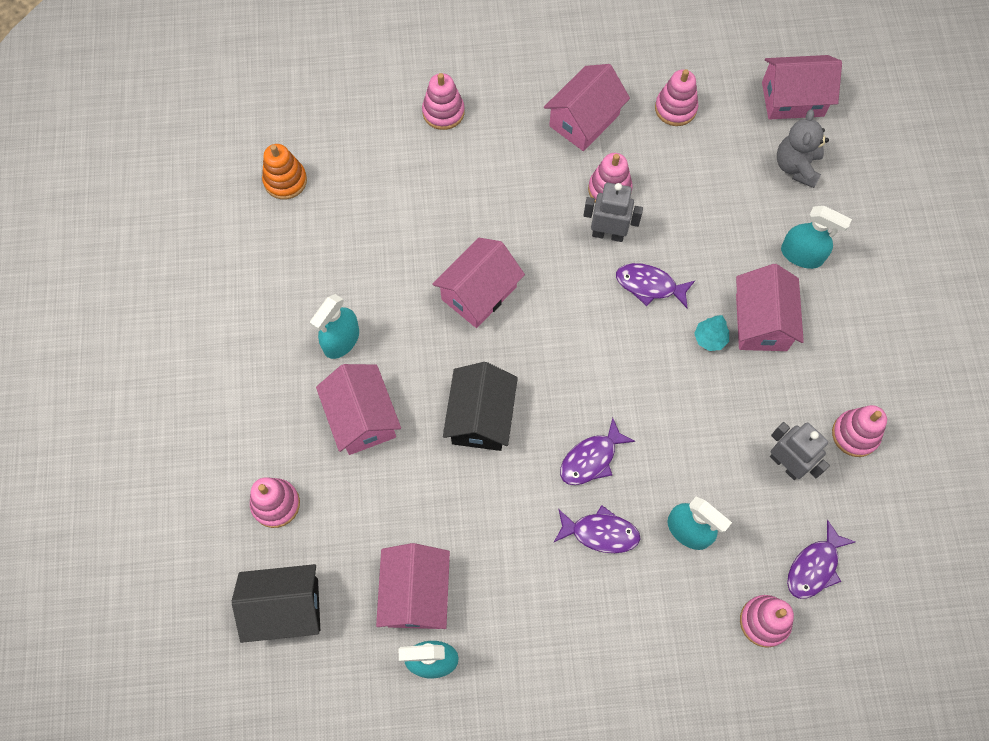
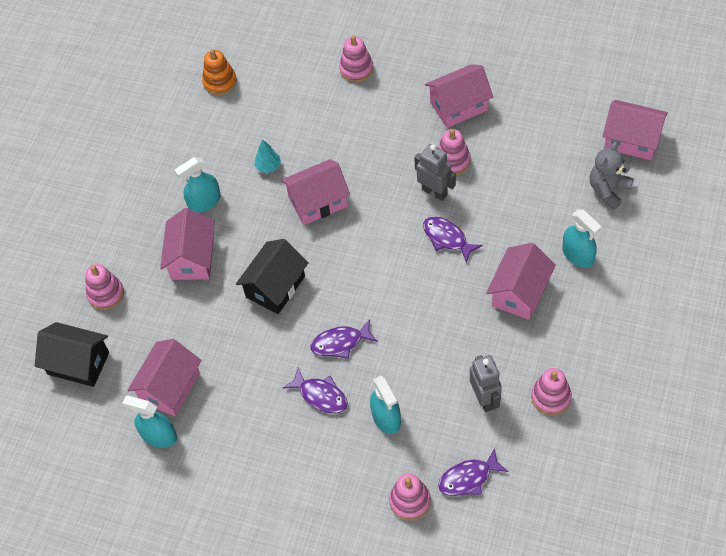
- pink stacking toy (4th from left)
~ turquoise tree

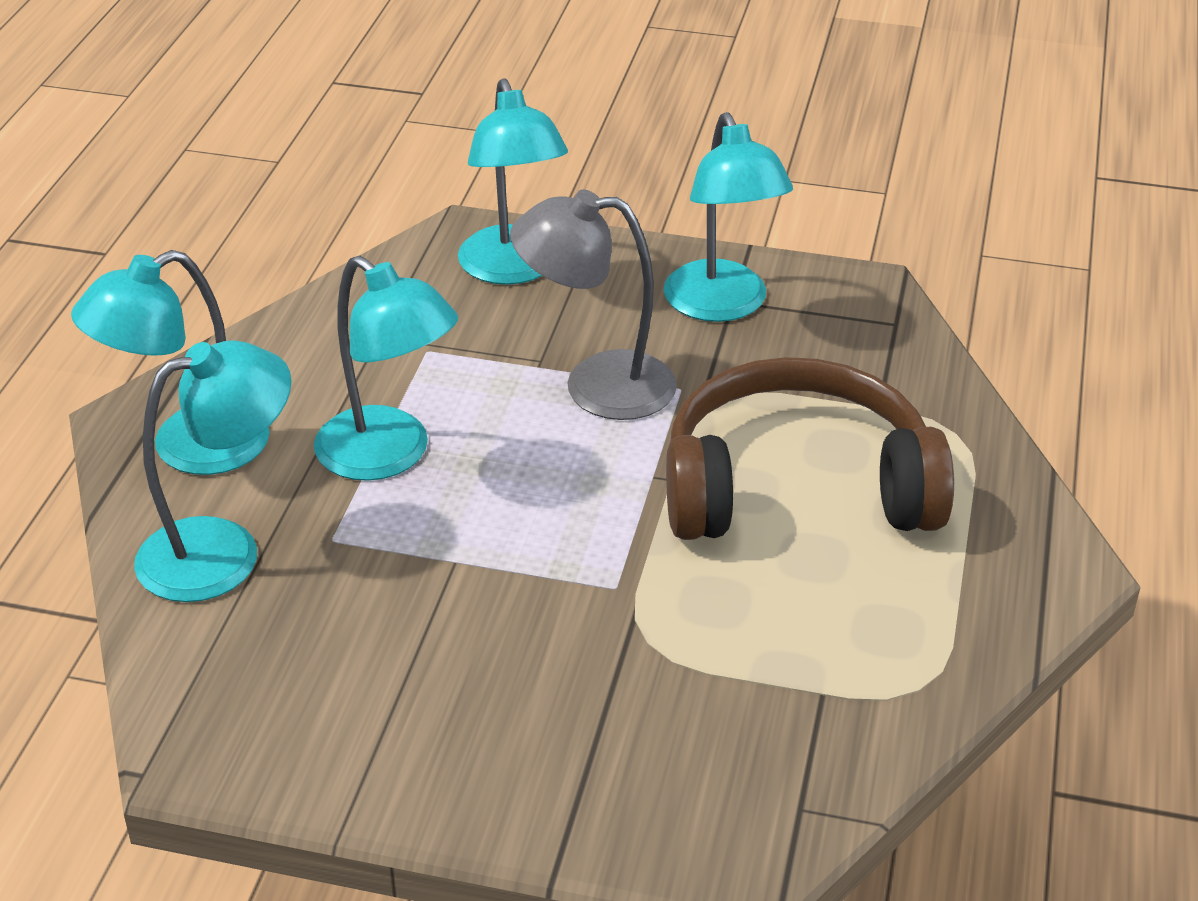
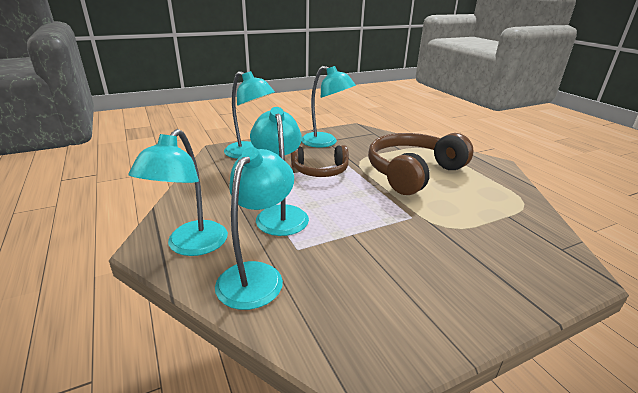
~ grey lamp to brown headphones (1st from left)
~ turquoise lamp (3rd from left in the first image) 105 degrees counterclockwise

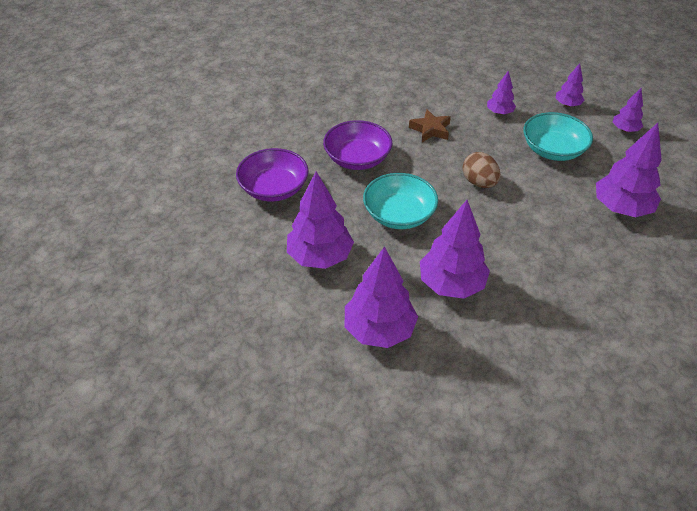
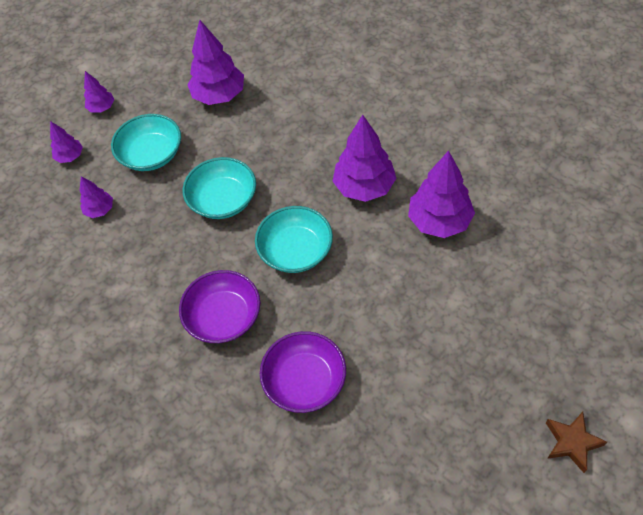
- purple tree (1st from left)
~ brown star
~ brown egg to turquoise bowl (2nd from left)

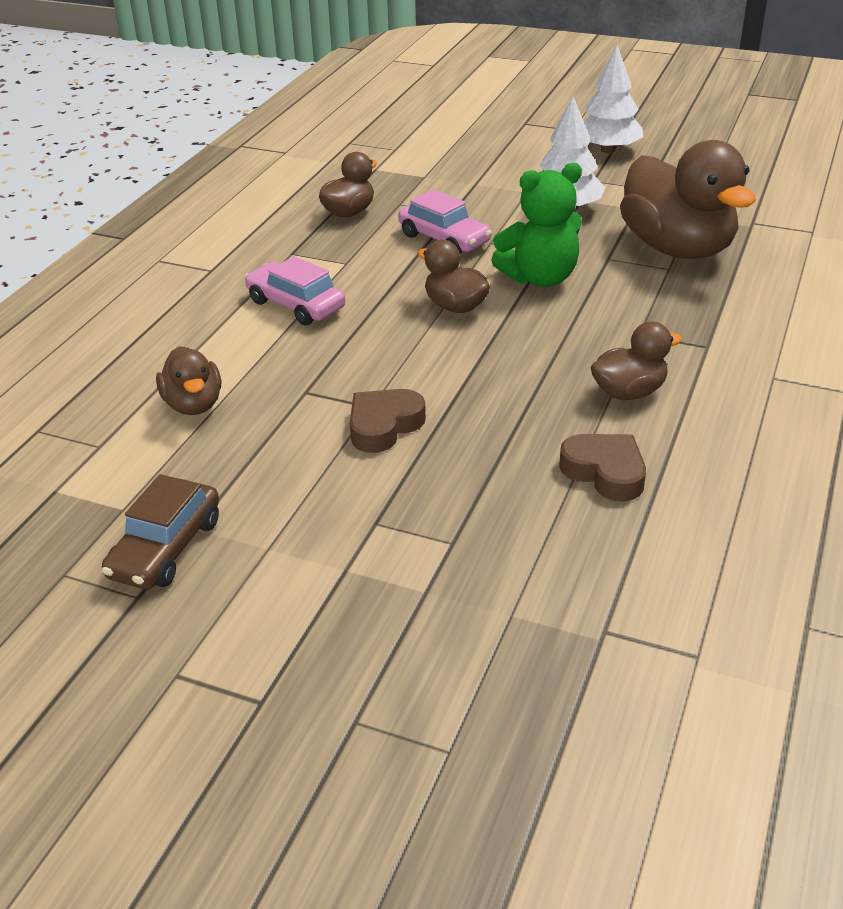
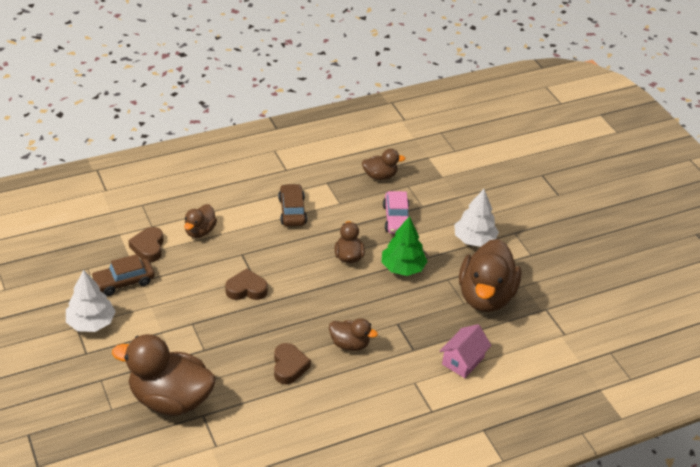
+ brown duck (1st from left)
+ brown heart (1st from left)
+ pink house
~ white tree (2nd from left in the first image) to white tree (1st from left)
~ green teddy bear to green tree
~ pink car (1st from left) to brown car (2nd from left)

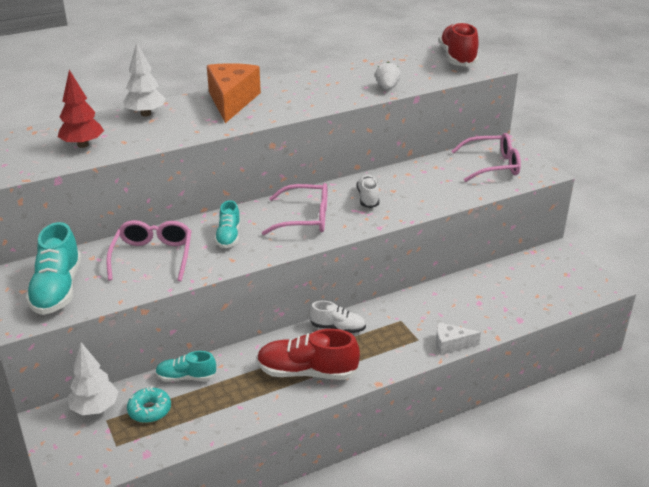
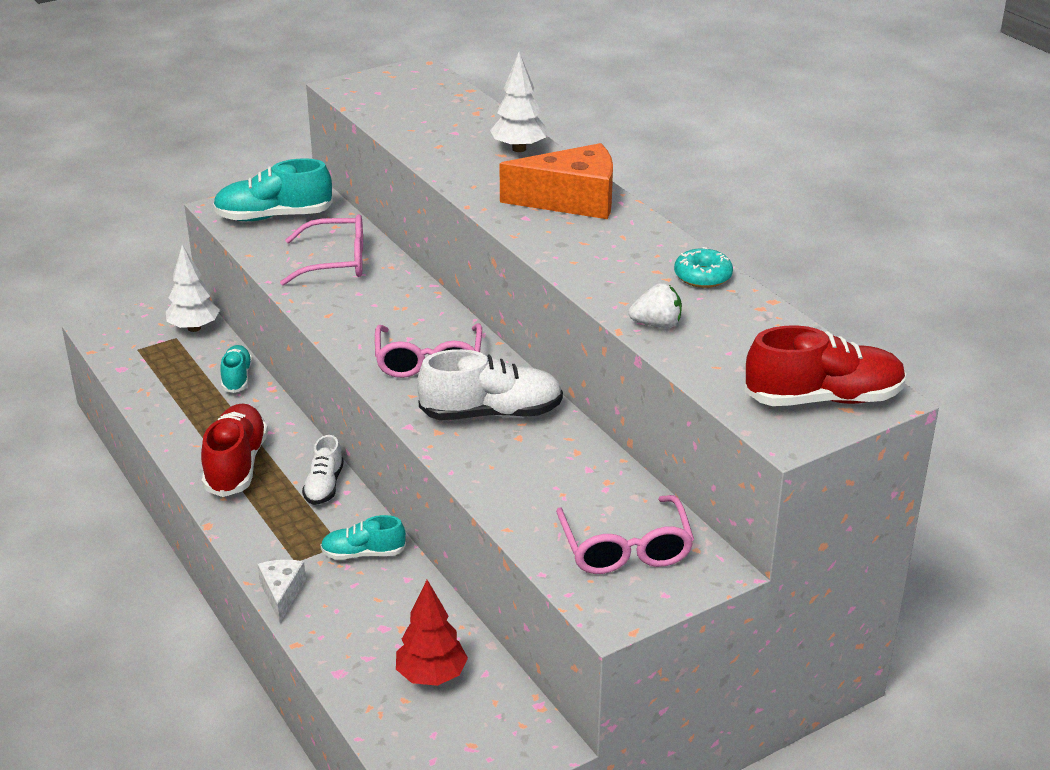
~ red tree
~ turquoise donut
~ turquoise shoe (3rd from left)
~ white shoe (2nd from left) x1.69

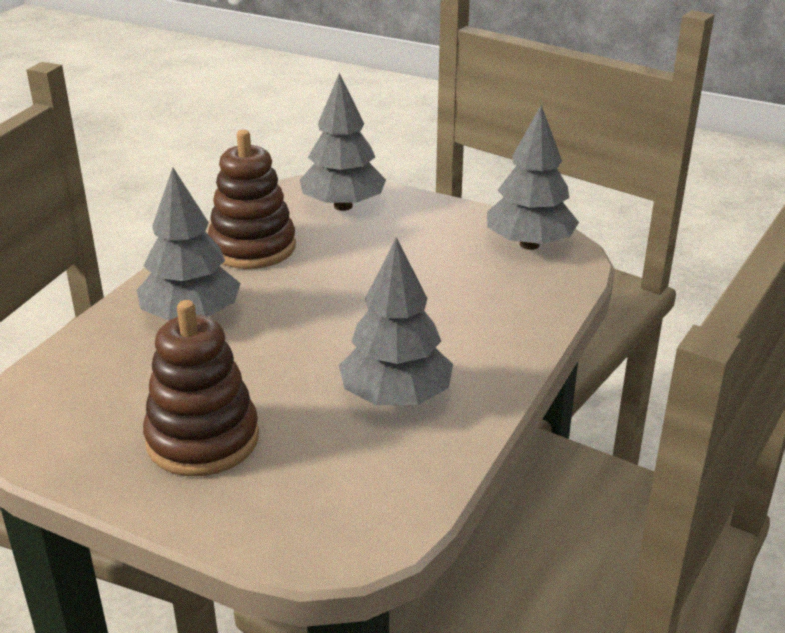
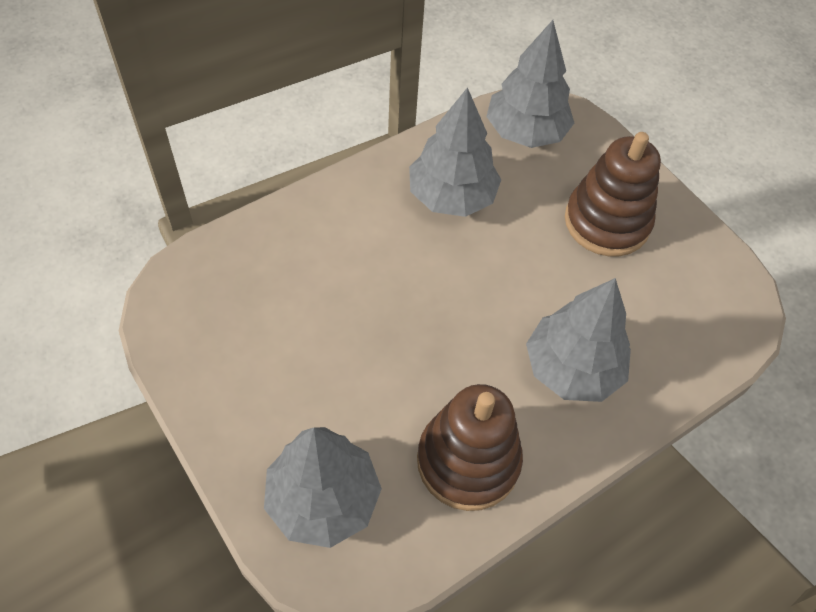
~ grey tree (4th from left in the first image) to grey tree (3rd from left)

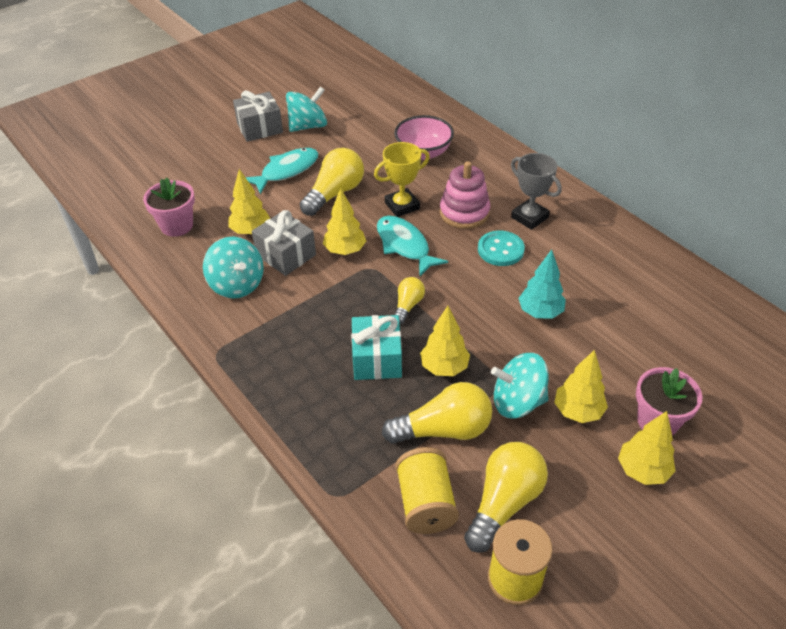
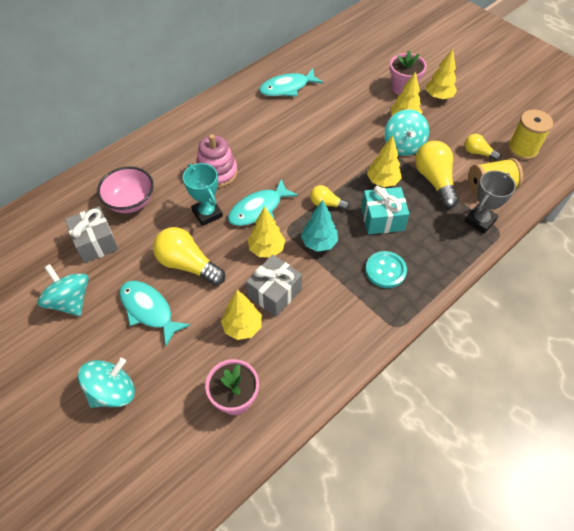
+ turquoise fish (3rd from left)
~ turquoise spinning top (1st from left in the first image) to turquoise spinning top (2nd from left)
~ grey gift (1st from left)
~ turquoise button
~ grey trophy
~ turquoise tree
~ yellow trophy to turquoise trophy
~ yellow light bulb (4th from left) x0.55

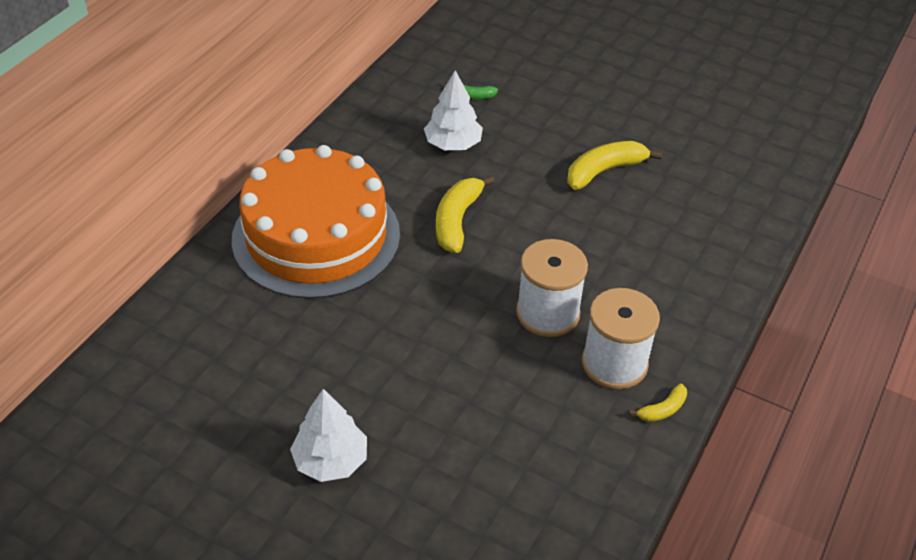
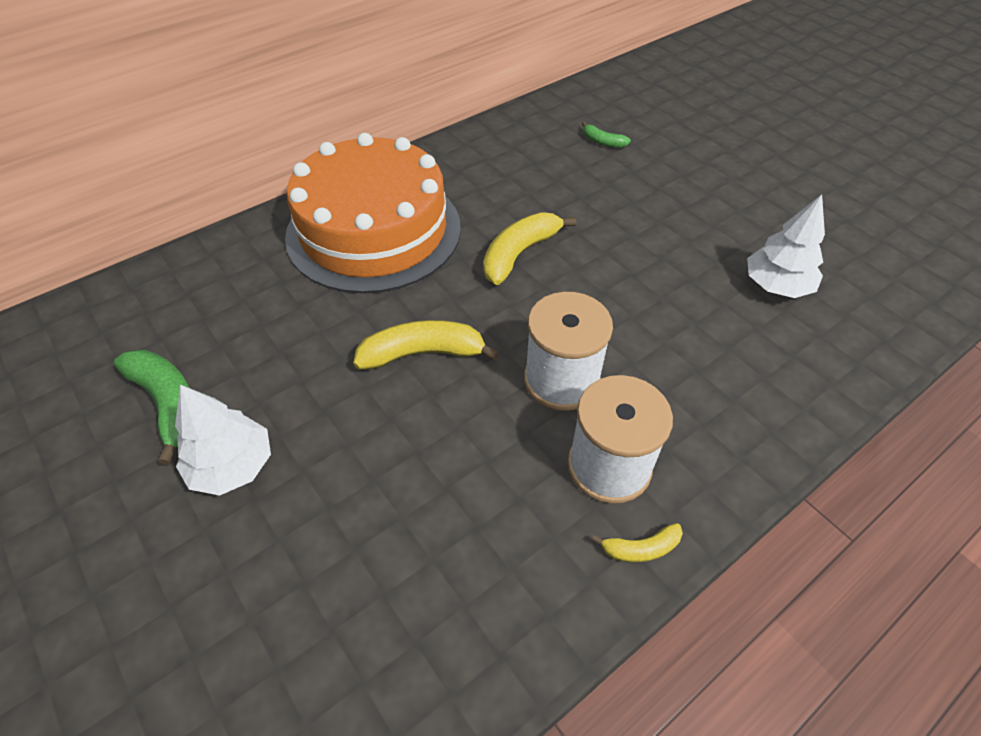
+ green banana (1st from left)
~ white tree (2nd from left)
~ yellow banana (2nd from left in the first image) to yellow banana (1st from left)

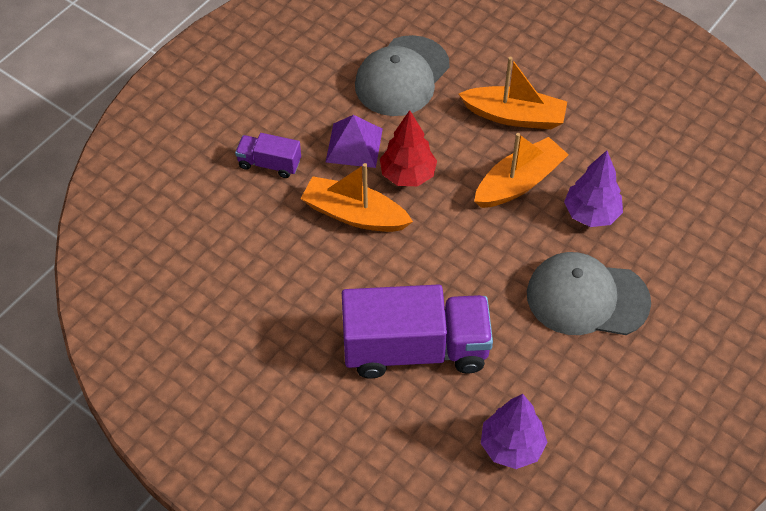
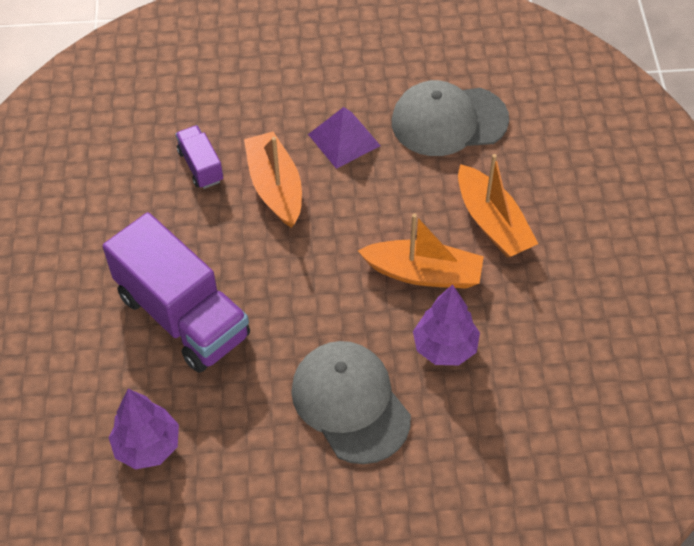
- red tree
~ purple truck (1st from left in the first image) to purple truck (2nd from left)

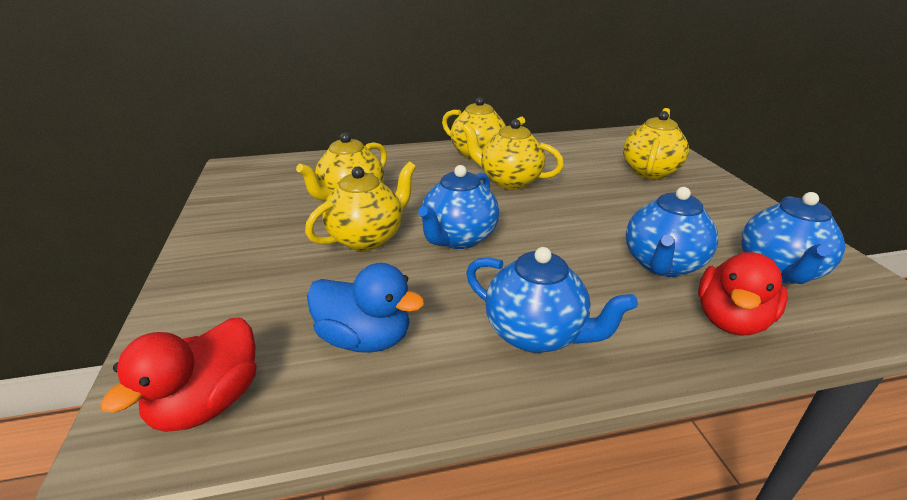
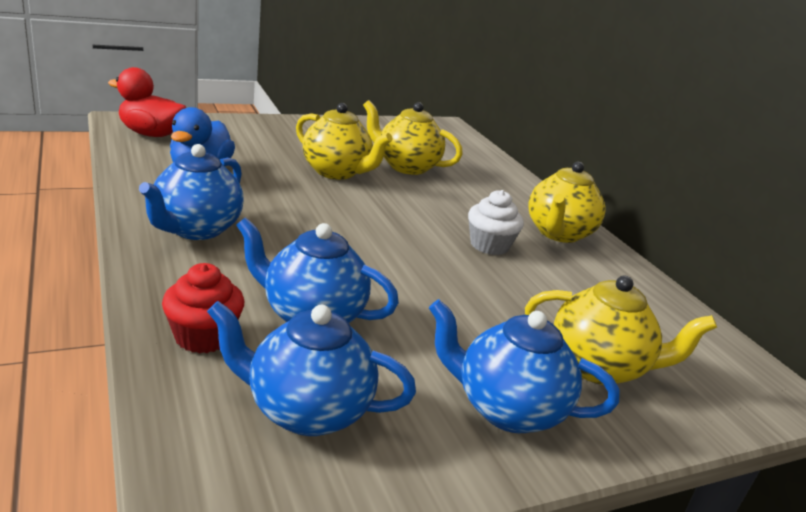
~ blue teapot (1st from left in the first image) to blue teapot (4th from left)
~ yellow teapot (4th from left) to white cupcake
~ red duck (2nd from left) to red cupcake

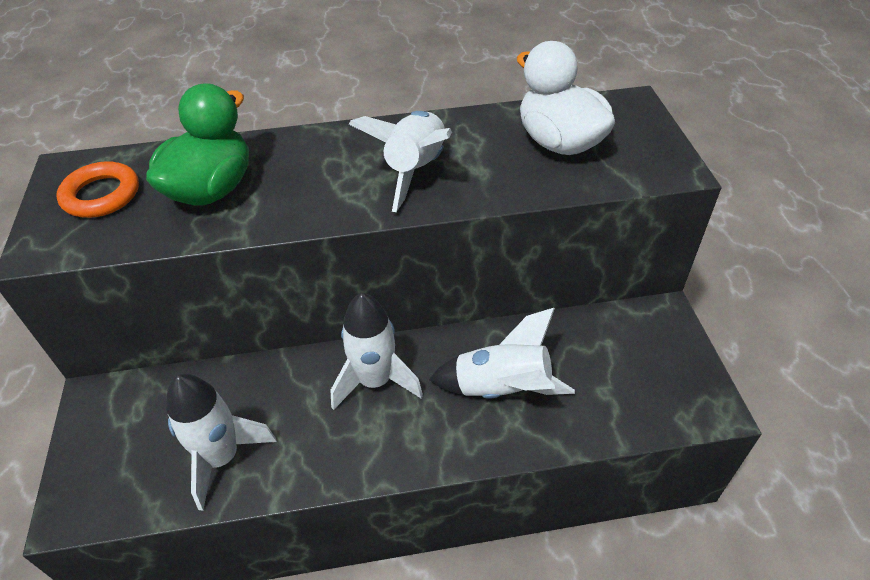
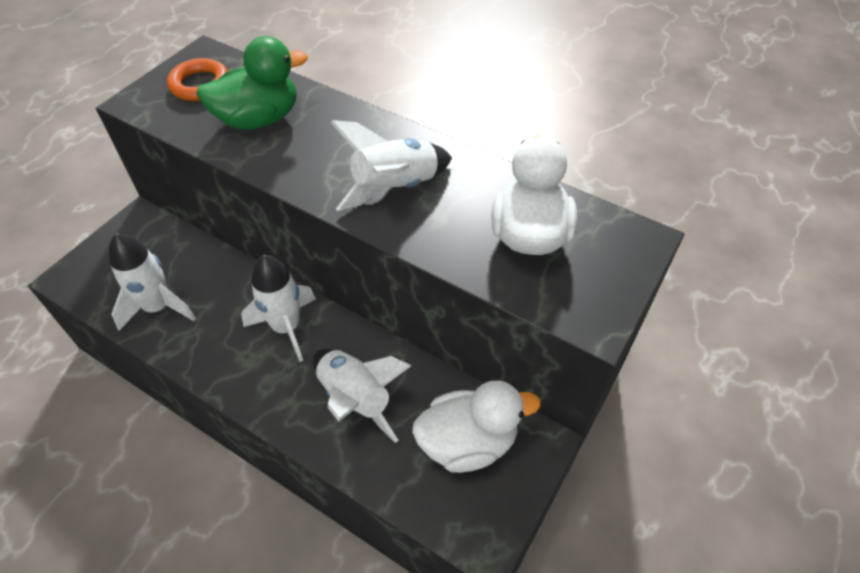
+ white duck (1st from left)

